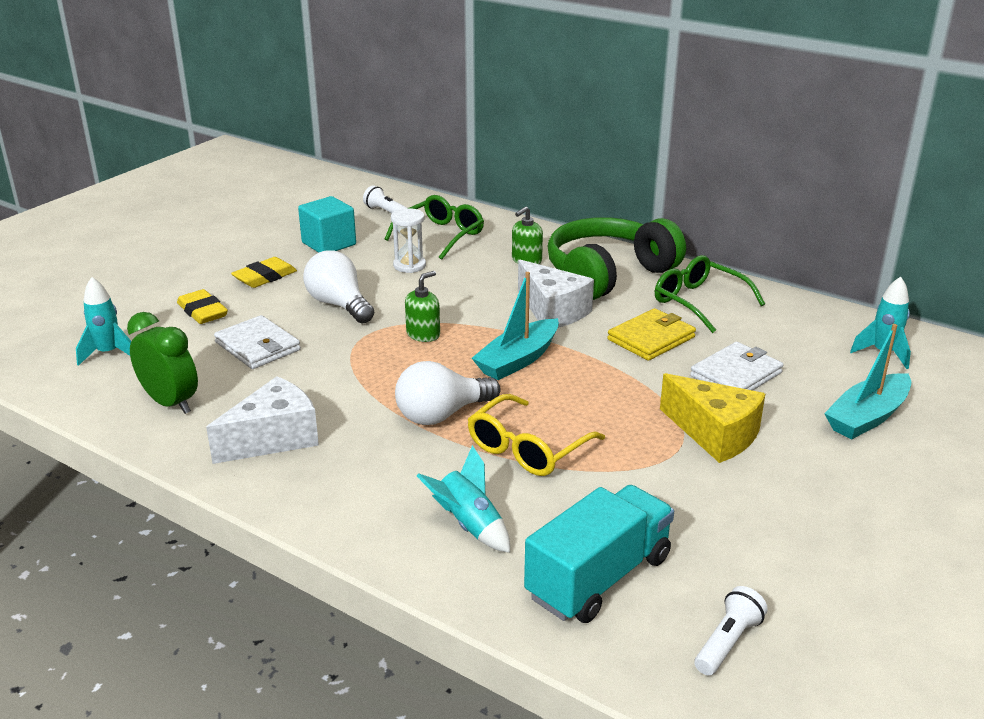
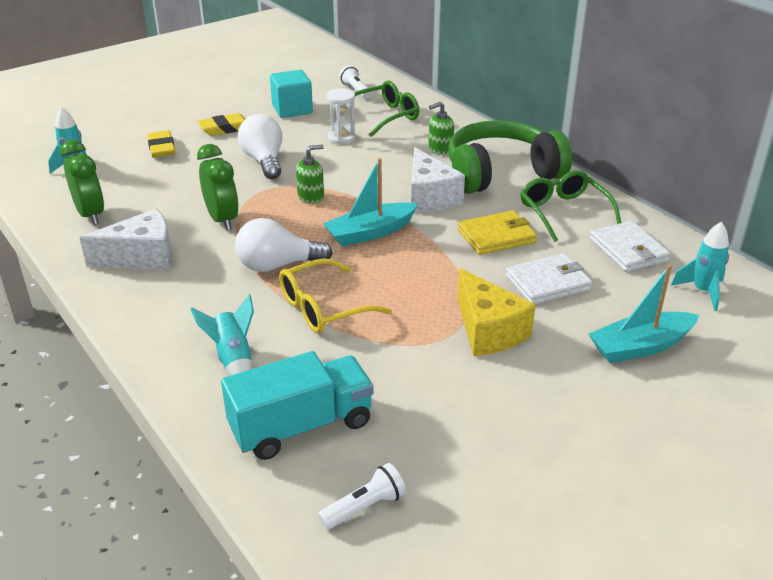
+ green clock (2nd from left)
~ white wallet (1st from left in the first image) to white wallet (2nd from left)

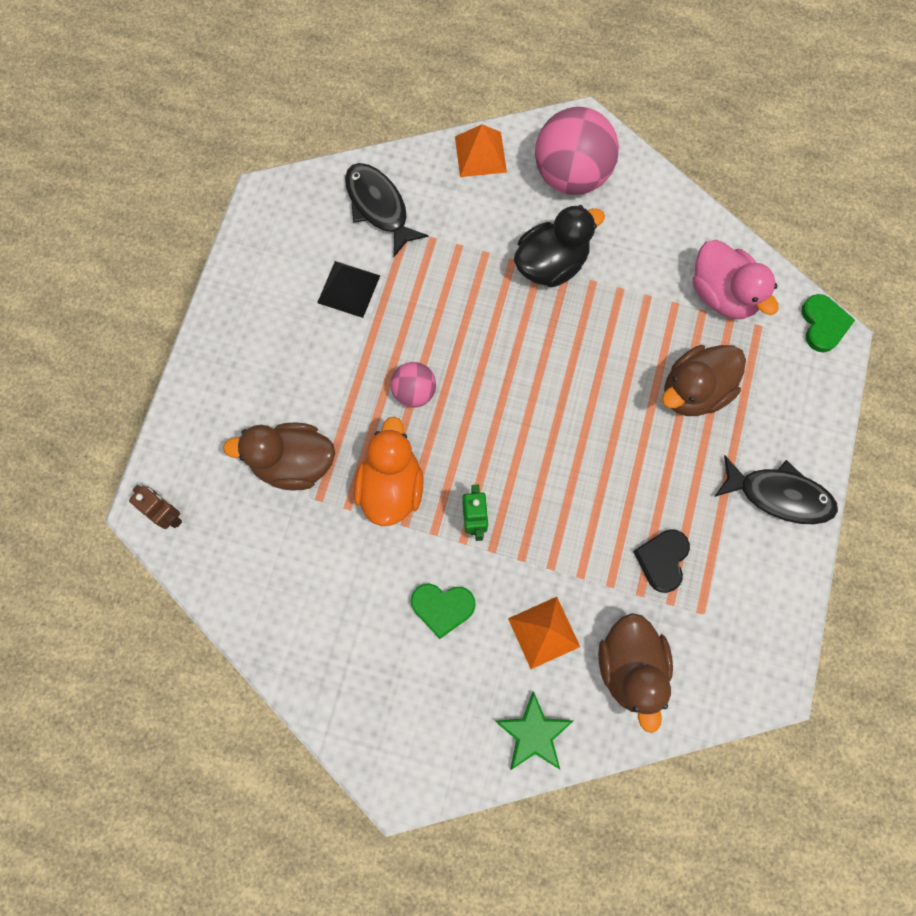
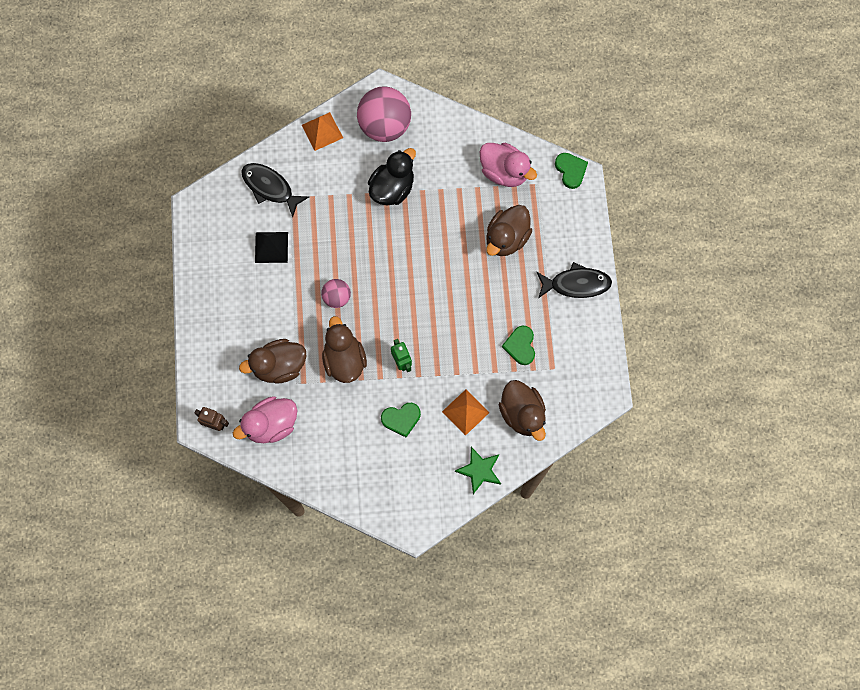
+ pink duck (1st from left)
~ orange duck to brown duck (2nd from left)
~ black heart to green heart (2nd from left)

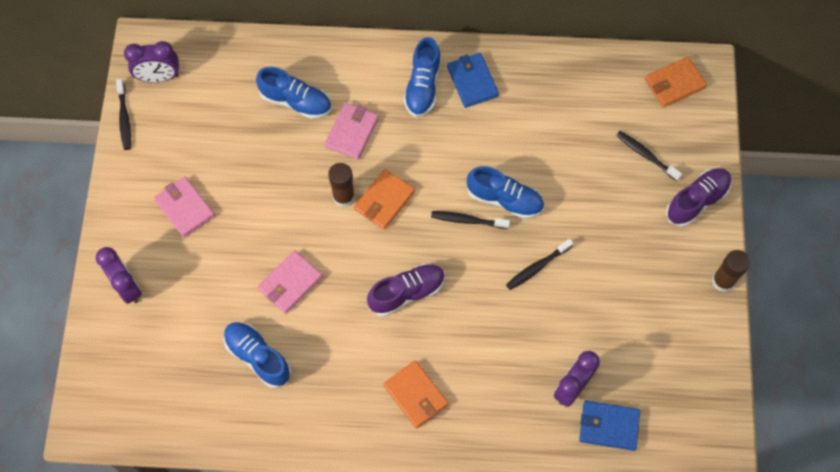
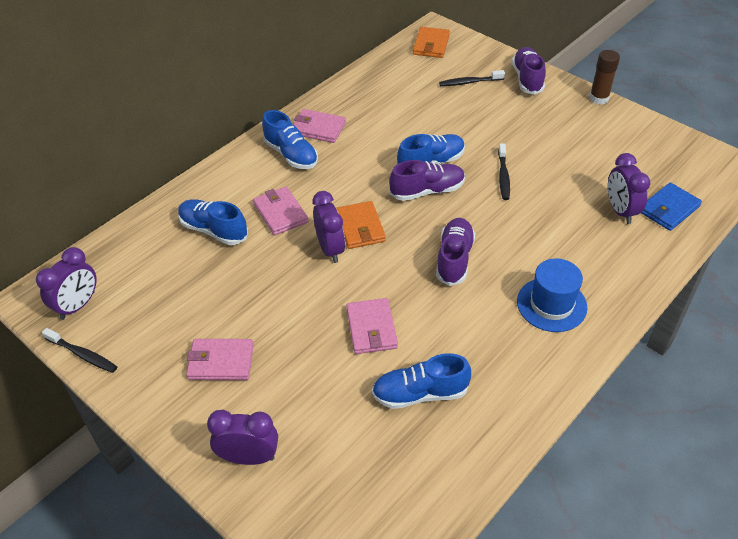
~ brown glue stick (1st from left) to purple clock (3rd from left)
~ orange wallet (2nd from left) to blue hat
~ black toothbrush (2nd from left) to purple shoe (1st from left)
~ blue wallet (1st from left) to pink wallet (3rd from left)
~ blue shoe (2nd from left in the first image) 120 degrees counterclockwise

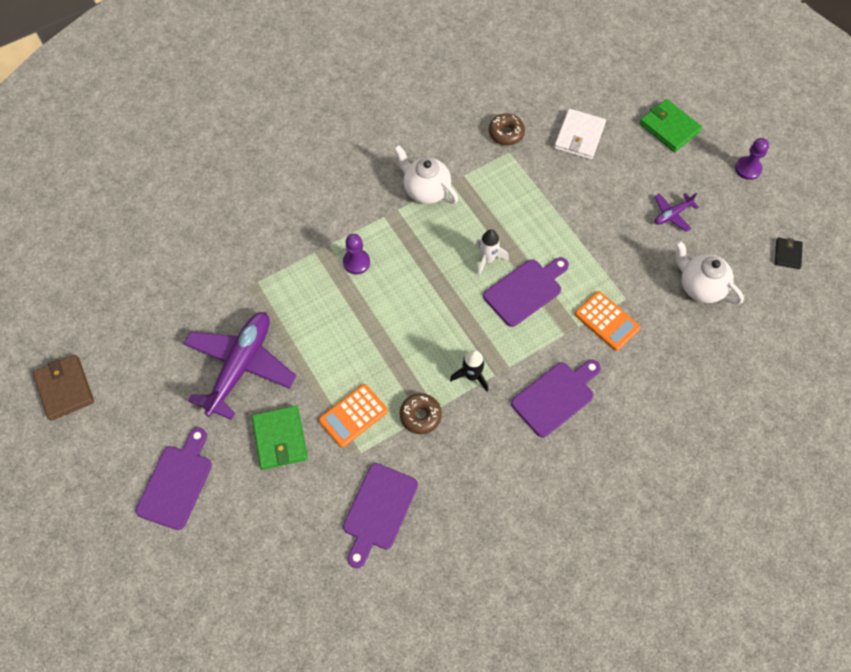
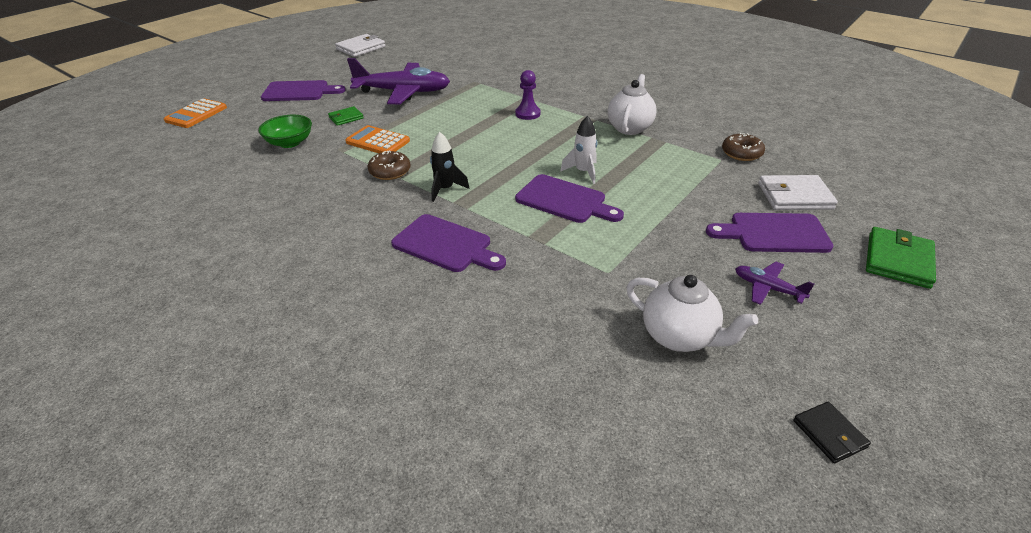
- purple pawn (2nd from left)
+ green bowl
~ purple cutting board (2nd from left in the first image) to purple cutting board (4th from left)
~ orange calculator (2nd from left in the first image) to orange calculator (1st from left)
~ brown wallet to white wallet (1st from left)
~ white teapot (2nd from left) 105 degrees clockwise
~ black wallet 75 degrees clockwise
~ green wallet (1st from left) x0.59

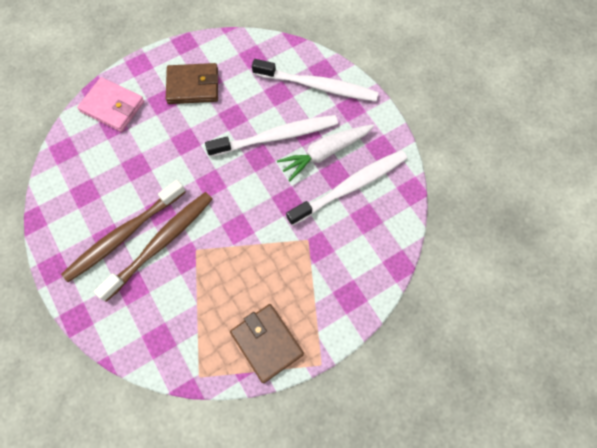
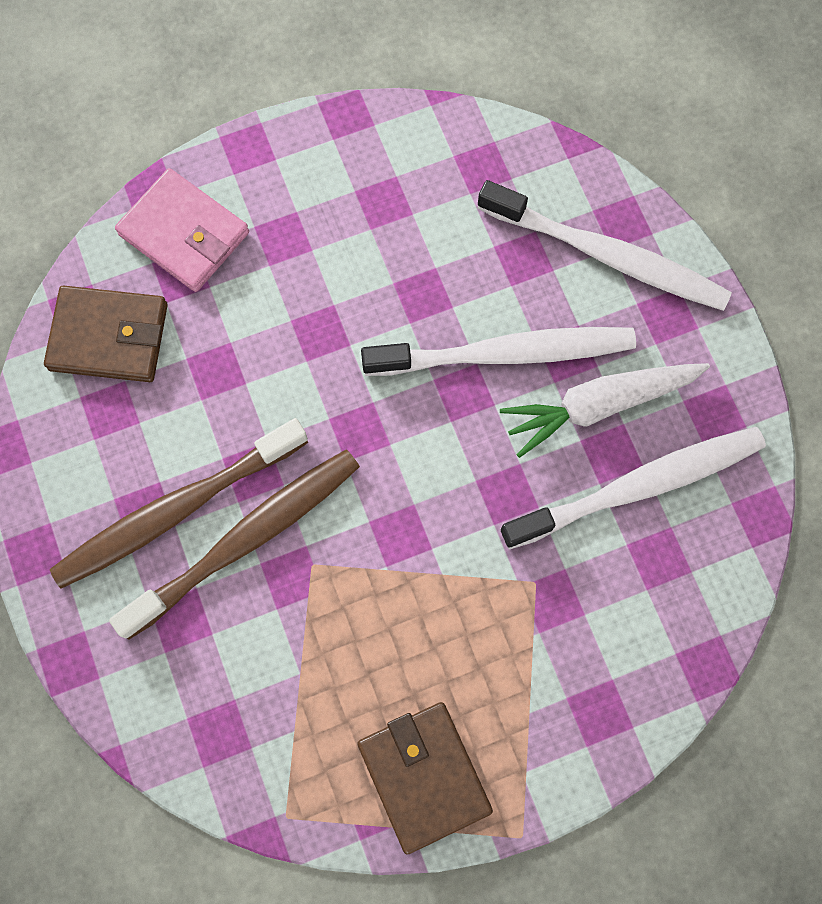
~ brown wallet (1st from left)

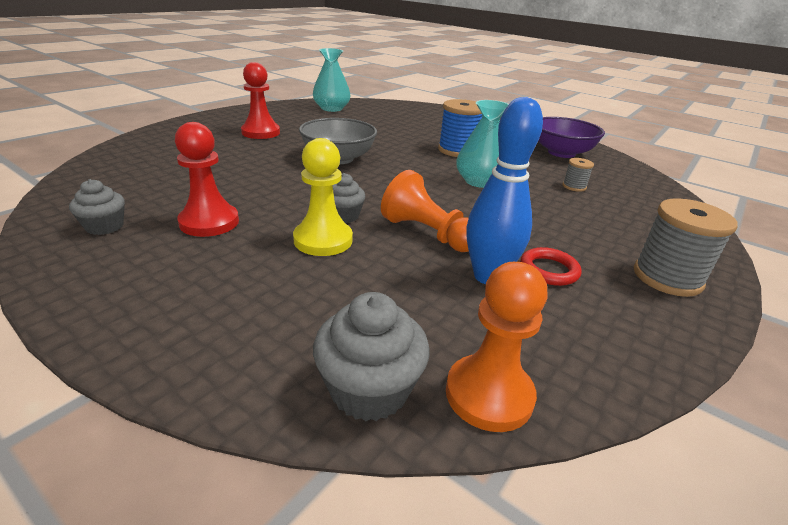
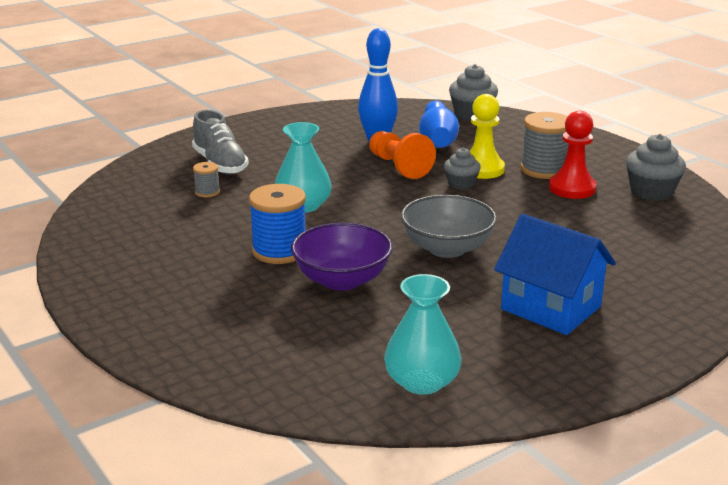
- orange pawn (2nd from left)
- red ring
+ grey shoe
+ blue bowling pin (2nd from left)
~ purple bowl
~ grey spool (2nd from left)
~ red pawn (2nd from left) to blue house
~ grey cupcake (1st from left in the first image) x1.55

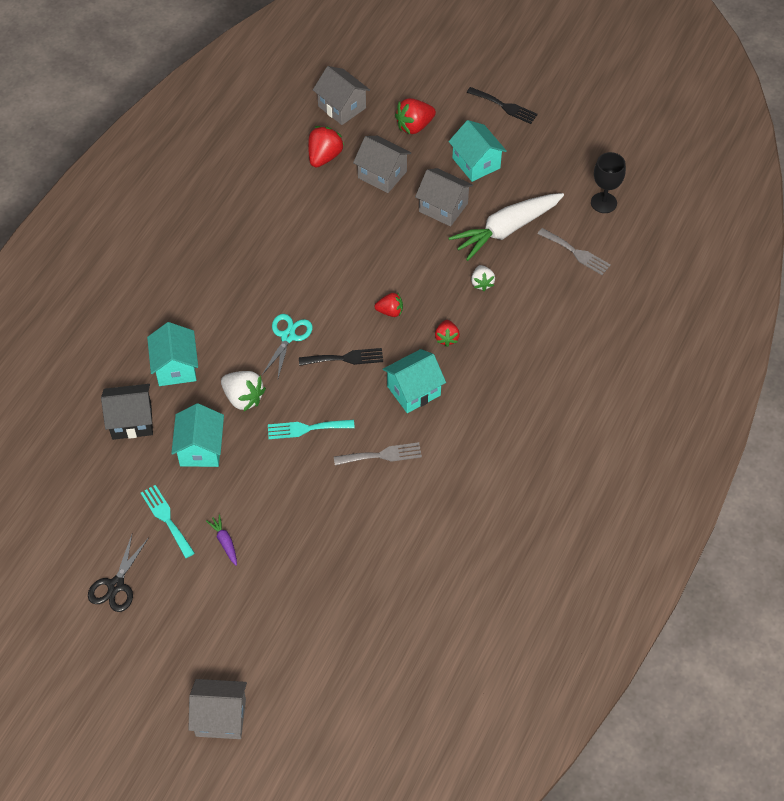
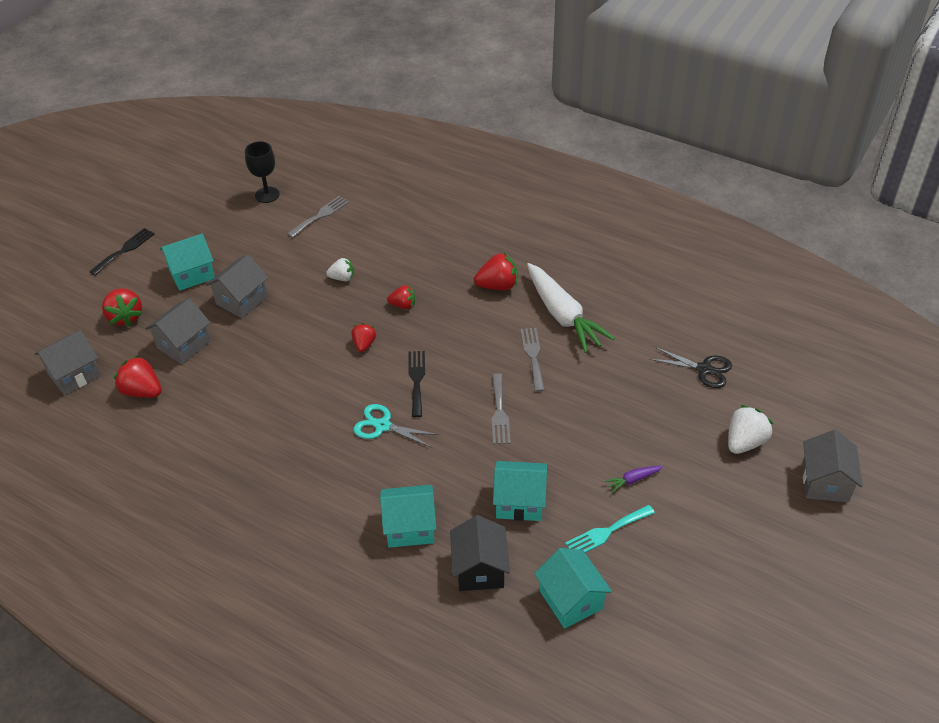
+ red strawberry (5th from left)
~ black scissors
~ white strawberry (1st from left in the first image) to white strawberry (2nd from left)
~ turquoise house (3rd from left in the first image) to turquoise house (4th from left)
~ white carrot
~ turquoise fork (2nd from left) to grey fork (2nd from left)

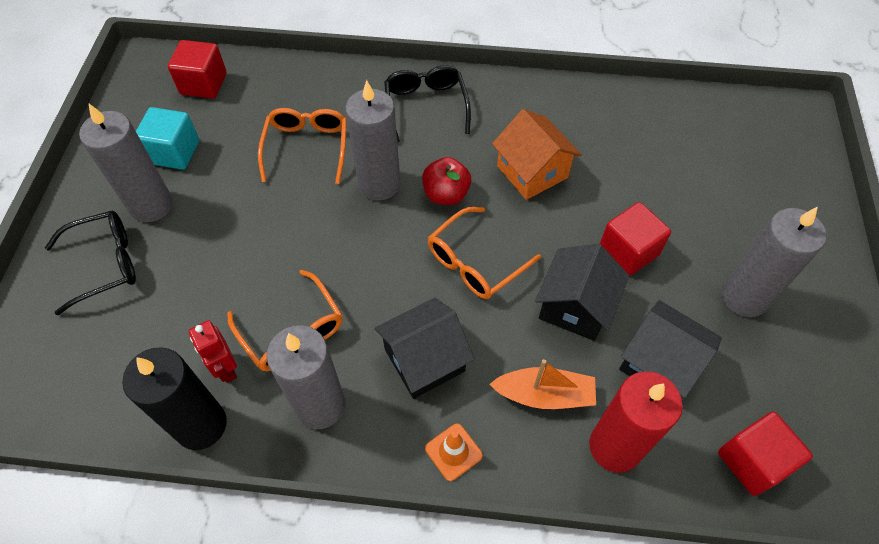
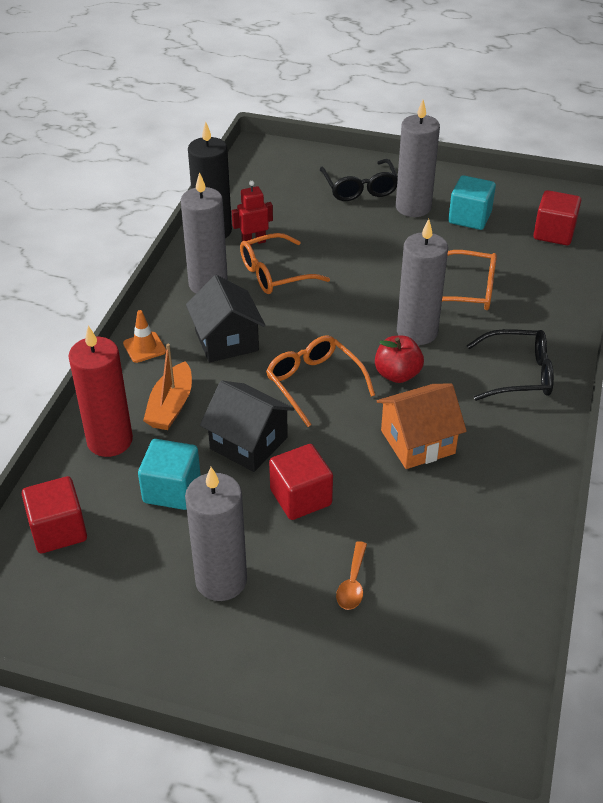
+ orange spoon
~ black house (3rd from left) to turquoise cube (1st from left)

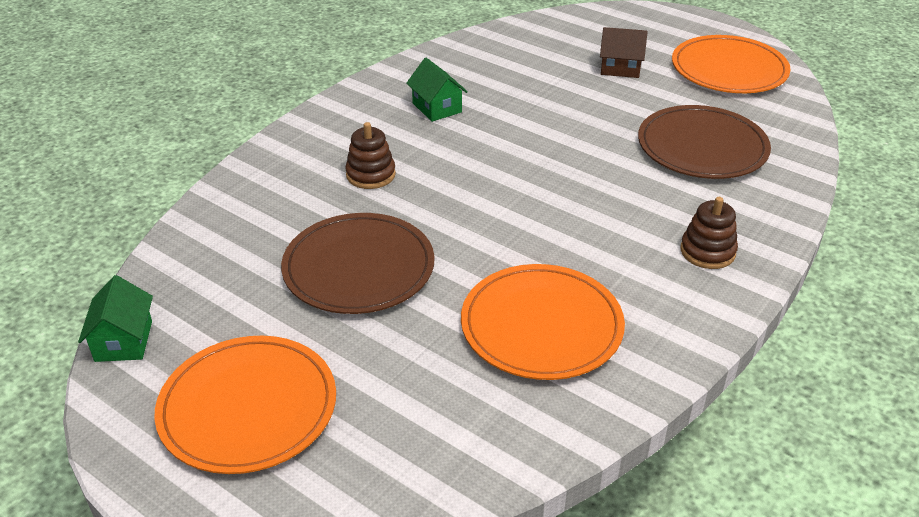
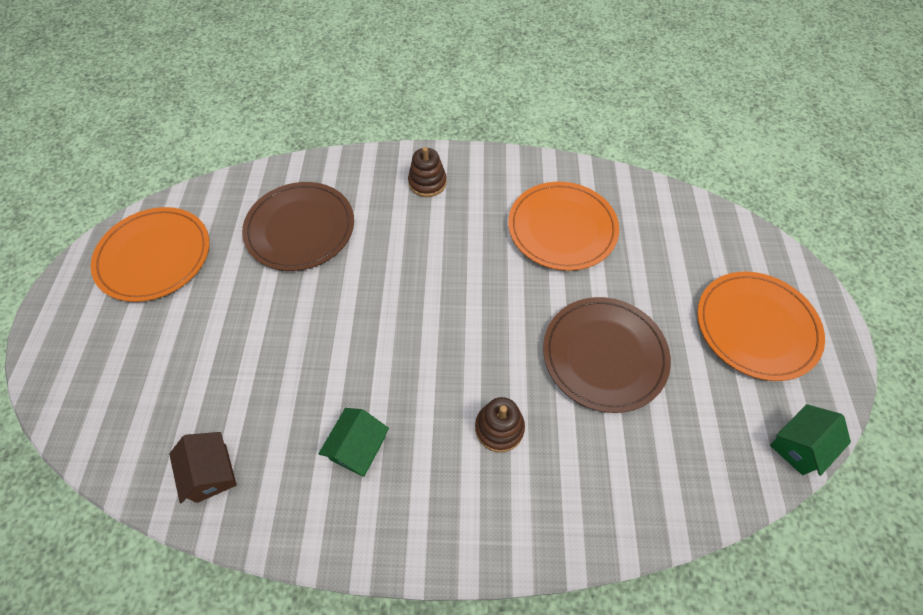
~ brown house

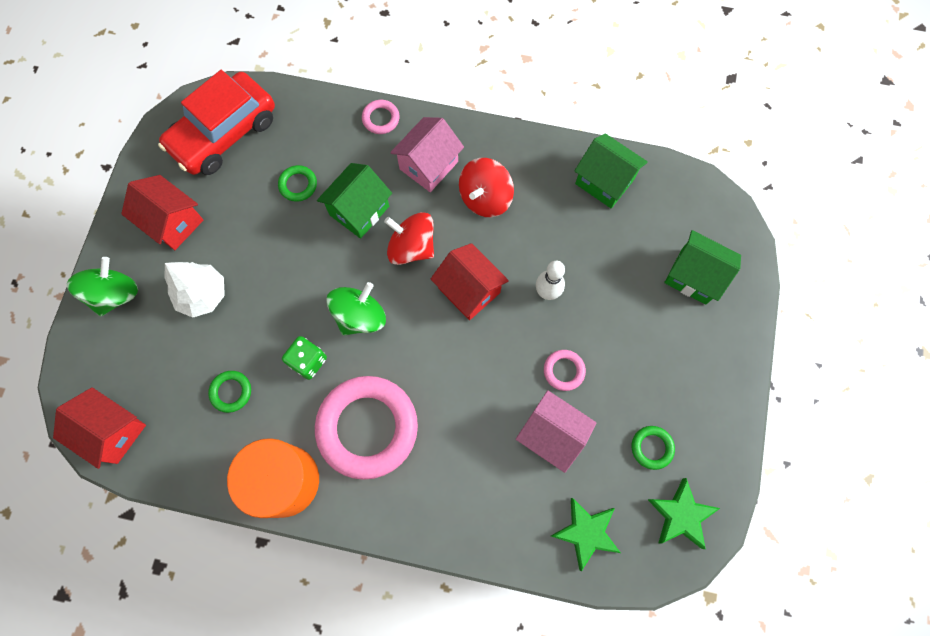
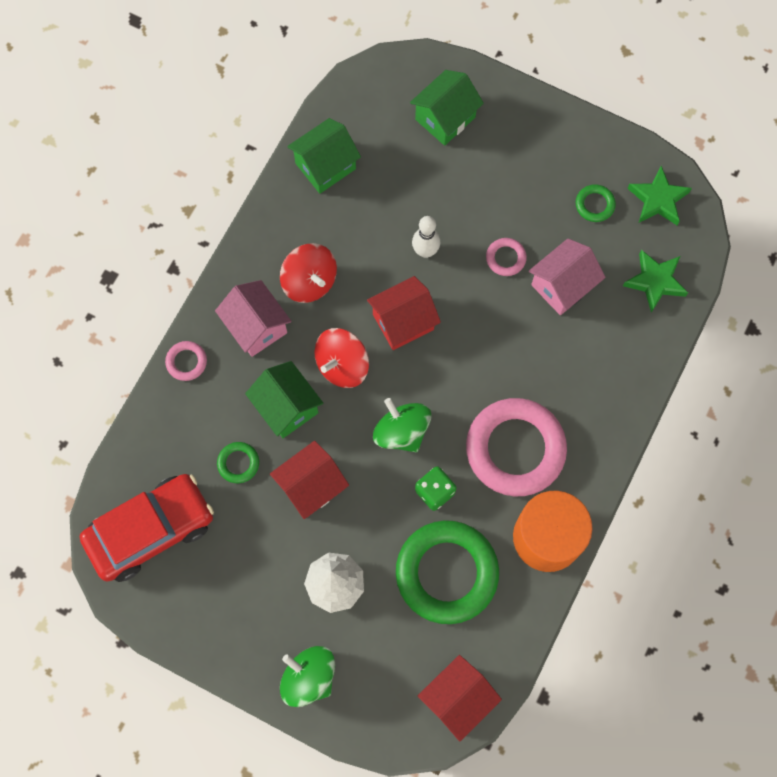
~ red house (2nd from left in the first image) to red house (1st from left)
~ red car 90 degrees counterclockwise
~ green ring (1st from left in the first image) x2.37

